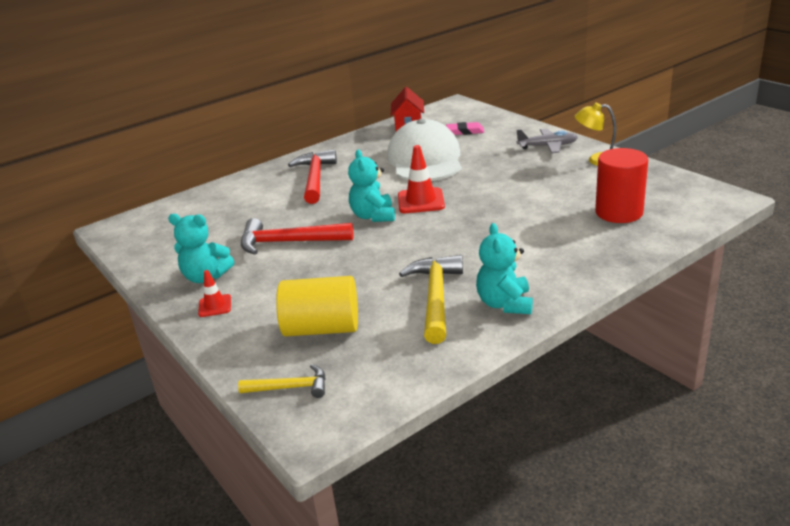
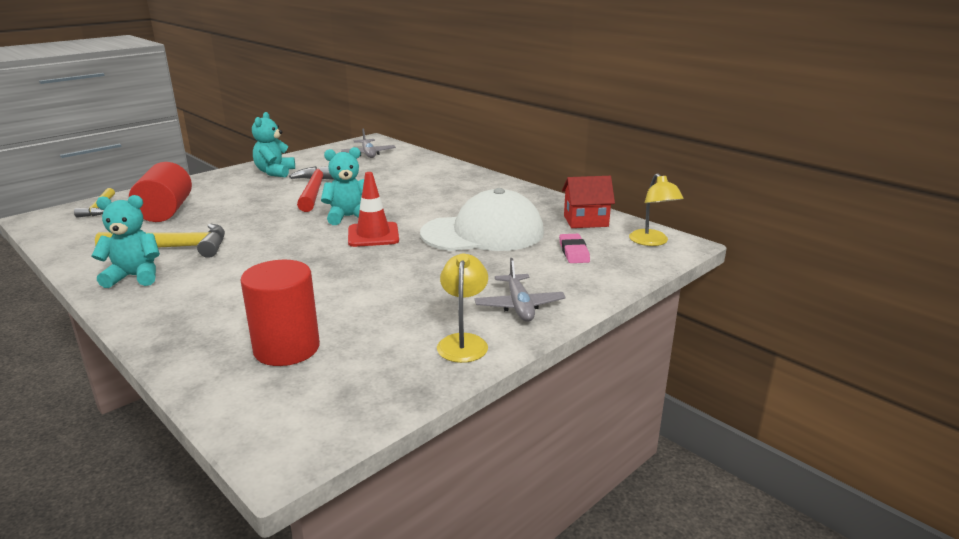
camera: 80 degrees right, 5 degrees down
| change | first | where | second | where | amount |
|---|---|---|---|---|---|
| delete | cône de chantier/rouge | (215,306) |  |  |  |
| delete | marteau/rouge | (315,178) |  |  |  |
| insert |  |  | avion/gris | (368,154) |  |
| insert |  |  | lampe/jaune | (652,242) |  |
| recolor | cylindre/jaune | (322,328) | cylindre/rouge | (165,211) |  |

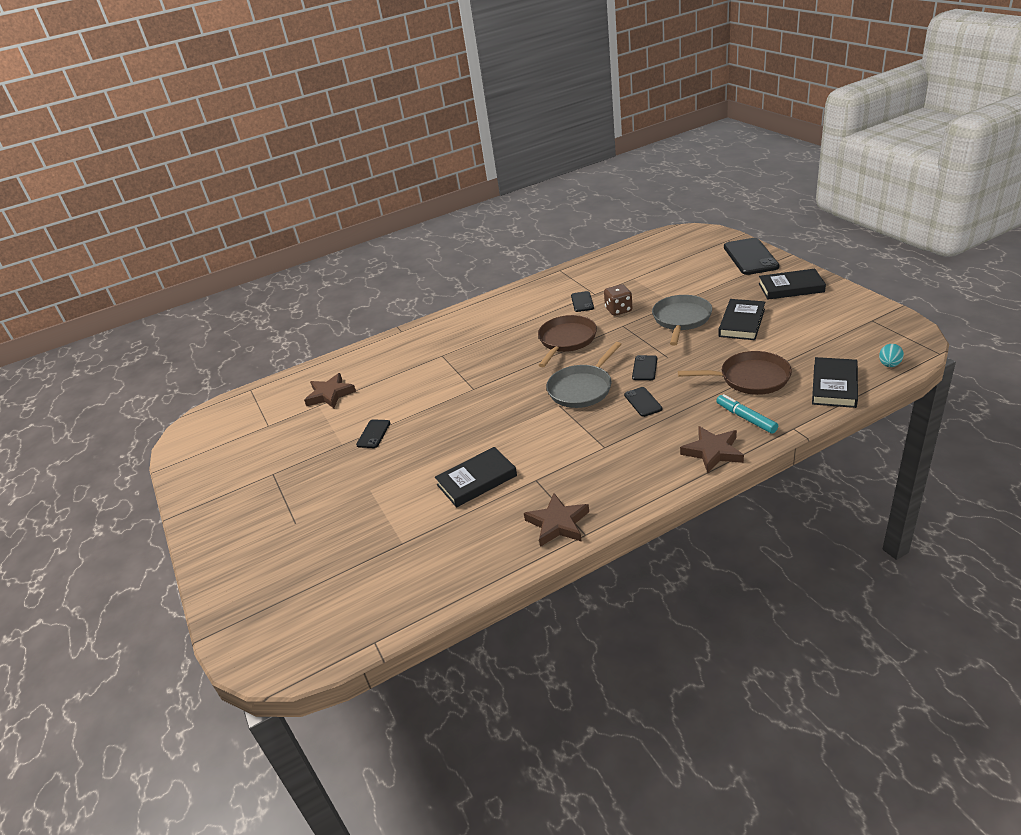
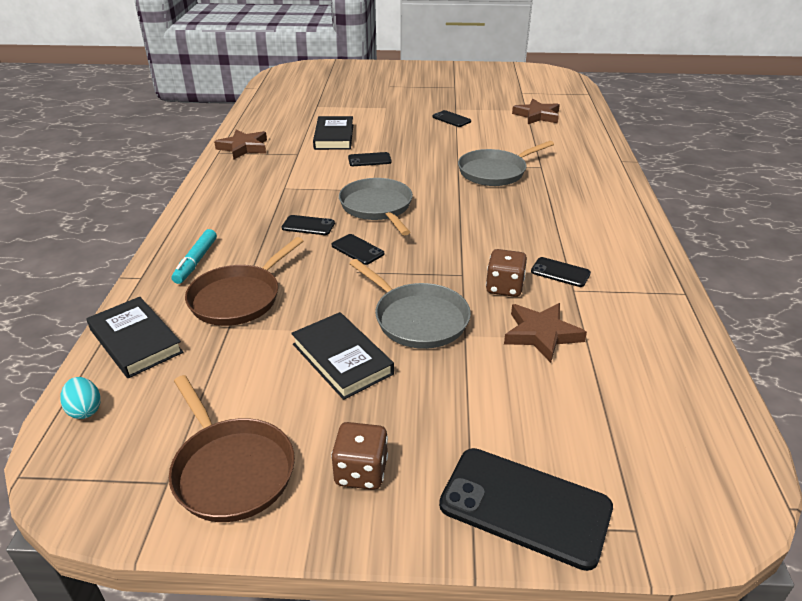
camera: 115 degrees right, 0 degrees up
| change | first | where | second | where | amount |
|---|---|---|---|---|---|
| insert |  |  | téléphone/noir | (369,160) |  |
| insert |  |  | poêle/gris | (495,172) |  |
| move | poêle/marron | (566,340) |  | (231,470) |  |
| move | étoile/marron | (712,452) |  | (541,334) |  |
| replace | livre/noir | (791,288) | dé/marron | (361,472) |  |
| rotate | feutre/turquoise | (746,418) |  | (196,262) | 105 degrees clockwise |

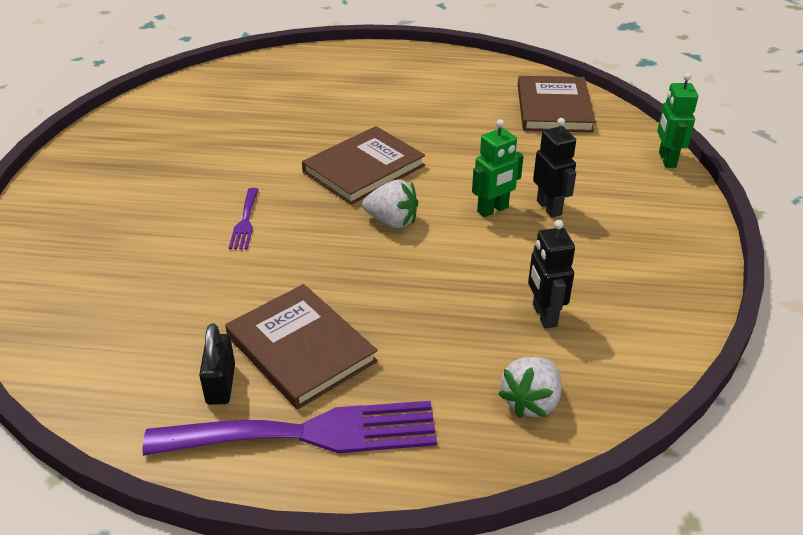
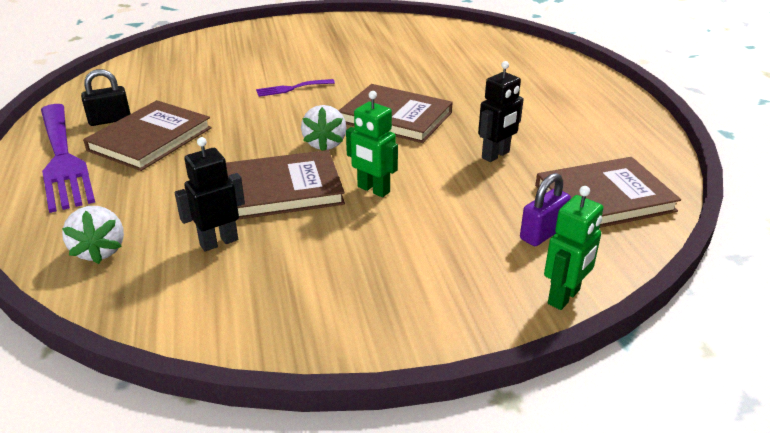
camera: 70 degrees right, 5 degrees down
| change | first | where | second | where | amount |
|---|---|---|---|---|---|
| insert |  |  | livre/marron | (283,189) |  |
| insert |  |  | cadenas/violet | (542,233) |  |
| move | robot/noir | (549,208) |  | (496,155) |  |
| rotate | fraise/blanc | (531,402) |  | (100,251) | 120 degrees counterclockwise |
| rotate | robot/vert | (666,160) |  | (564,297) | 150 degrees clockwise |

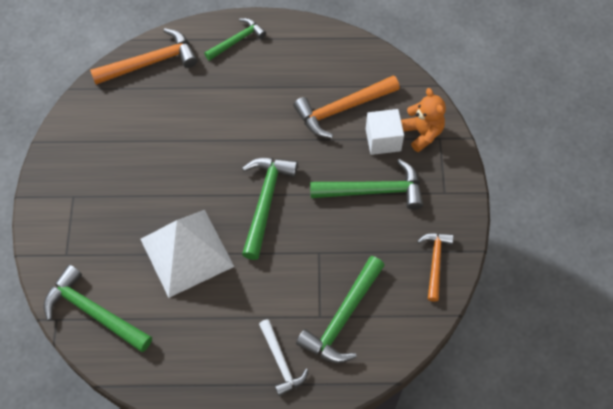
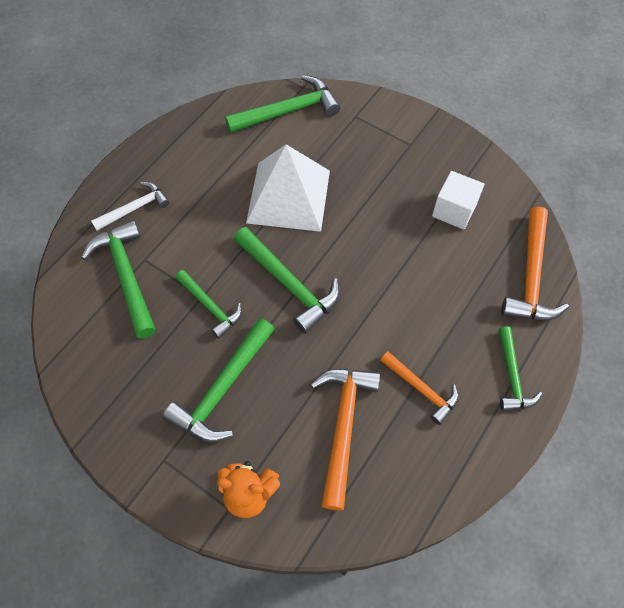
camera: 125 degrees right, 0 degrees up
| change | first | where | second | where | amount |
|---|---|---|---|---|---|
| insert |  |  | marteau/vert | (210,306) |  |
| move | cube/blanc | (383,140) |  | (454,210) |  |
| move | marteau/orange | (435,262) |  | (421,389) |  |
| rotate | marteau/blanc | (281,361) |  | (134,208) | 135 degrees clockwise |

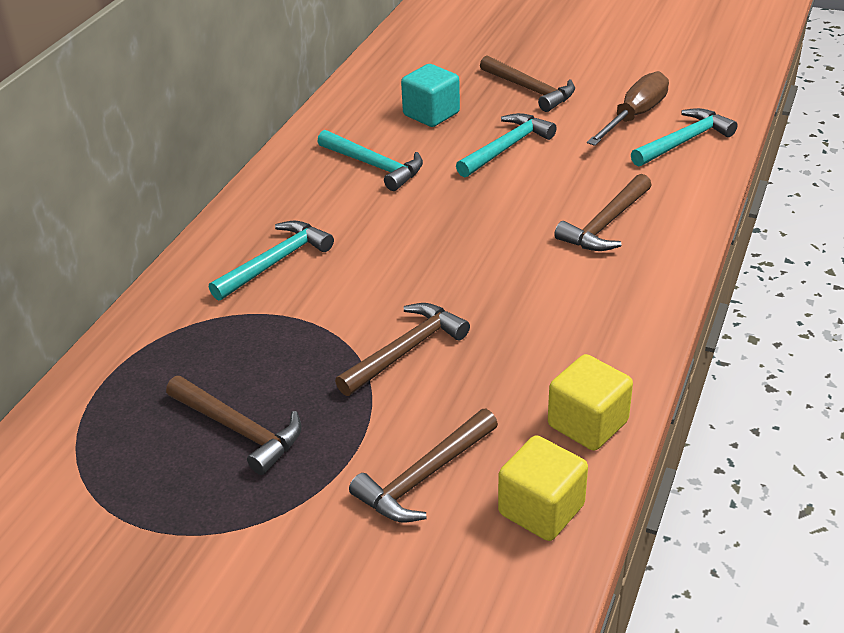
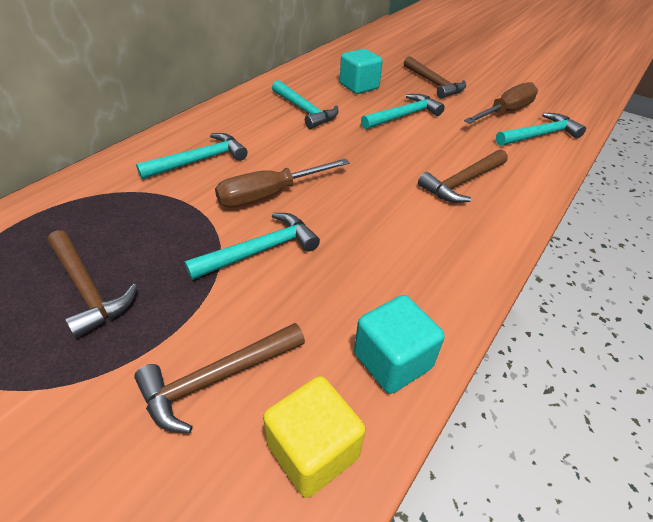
camera: 10 degrees right, 5 degrees up
| change | first | where | second | where | amount |
|---|---|---|---|---|---|
| insert |  |  | tournevis/marron | (270,195) |  |
| recolor | marteau/marron | (406,350) | marteau/turquoise | (260,250) |  |
| recolor | cube/jaune | (587,424) | cube/turquoise | (392,360) |  |

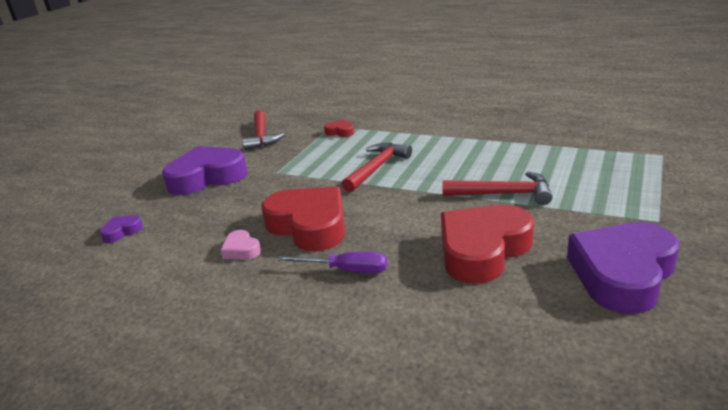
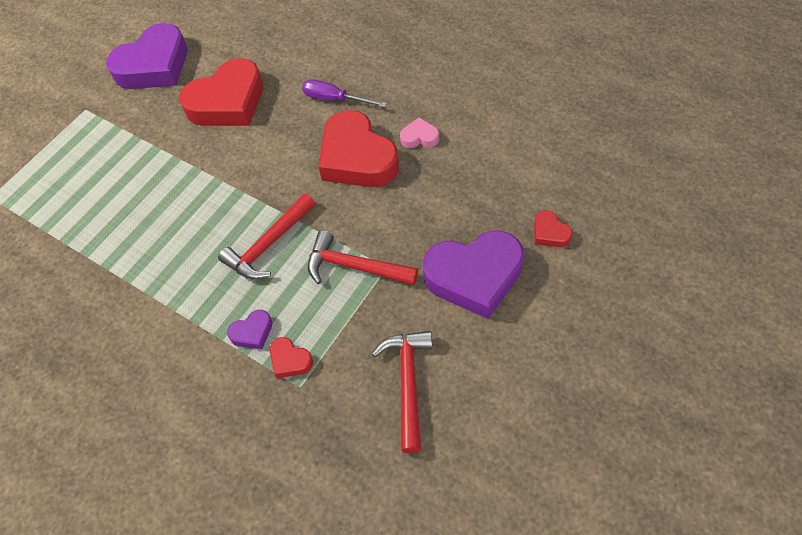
camera: 170 degrees left, 30 degrees up
| change | first | where | second | where | amount |
|---|---|---|---|---|---|
| insert |  |  | cœur/rouge | (550,233) |  |
| move | cœur/violet | (122,231) |  | (252,332) |  |
| move | marteau/rouge | (503,194) |  | (355,267) |  |
| rotate | cœur/rose | (241,250) |  | (419,137) | 60 degrees counterclockwise |

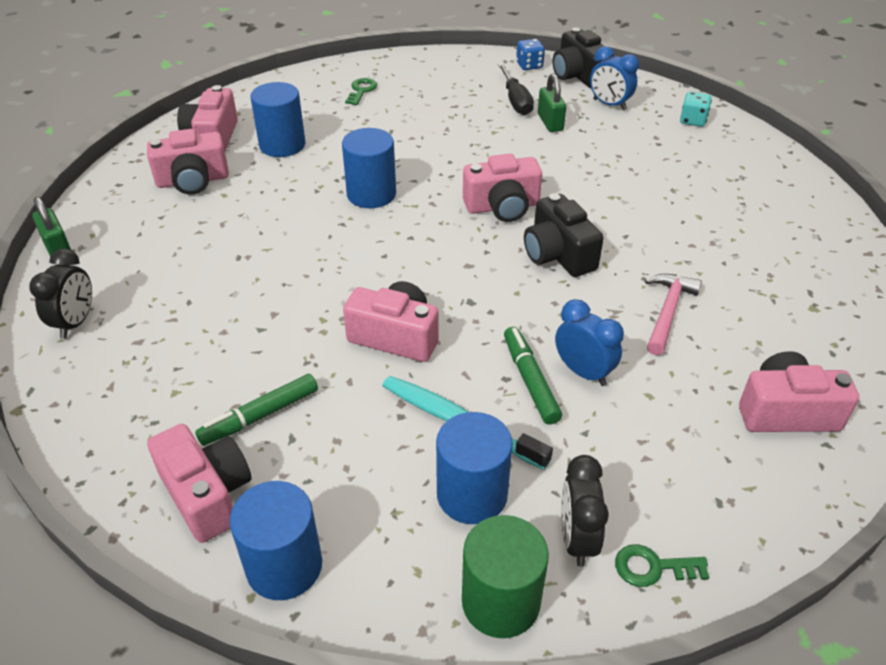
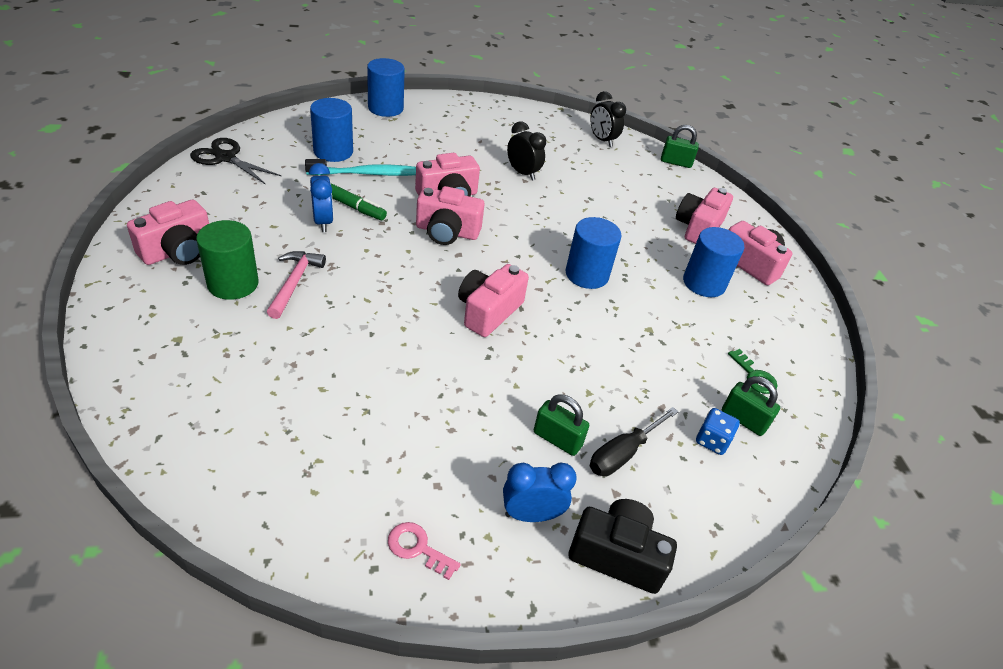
camera: 130 degrees right, 0 degrees up
| change | first | where | second | where | amount |
|---|---|---|---|---|---|
| delete | feutre/vert | (260,416) |  |  |  |
| delete | appareil photo/noir | (558,254) |  |  |  |
| insert |  |  | cadenas/vert | (743,419) |  |
| move | appareil photo/rose | (207,494) |  | (447,232) |  |
| move | cylindre/vert | (500,601) |  | (233,283) |  |
| move | dé/bleu | (529,65) |  | (712,441) |  |
| move | réveil/noir | (577,539) |  | (522,173) |  |
| replace | clé/vert | (653,567) | ciseaux/noir | (225,158) |  |
| replace | dé/turquoise | (693,121) | clé/rose | (418,548) |  |
| rotate | tournevis/noir | (515,101) |  | (623,453) | 75 degrees counterclockwise |
| rotate | réveil/bleu | (583,372) |  | (323,222) | 105 degrees counterclockwise |
| rotate | marteau/rose | (667,312) |  | (294,282) | 150 degrees counterclockwise |

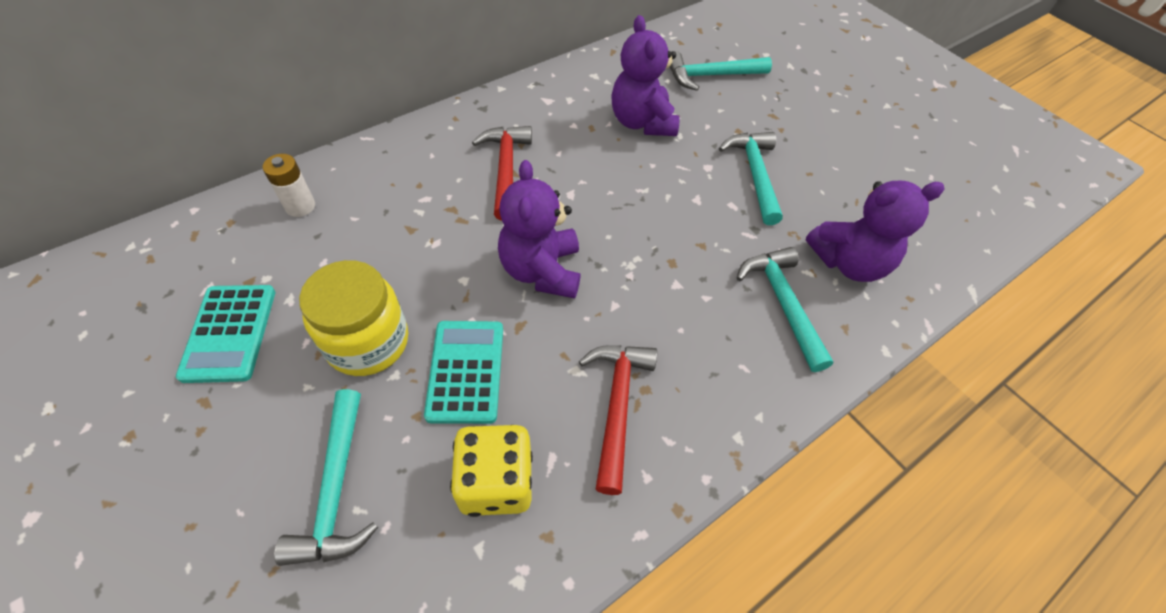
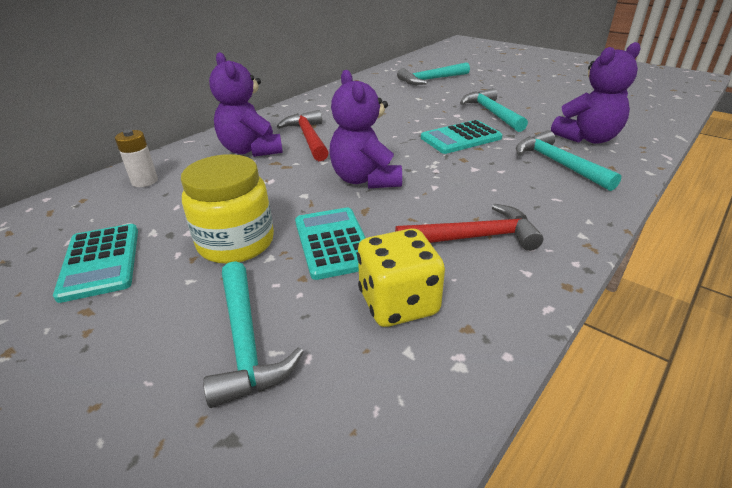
camera: 10 degrees left, 20 degrees down
| change | first | where | second | where | amount |
|---|---|---|---|---|---|
| insert |  |  | calculatrice/turquoise | (460,138) |  |
| move | ours en peluche/violet | (642,122) |  | (251,150) |  |
| rotate | marteau/rouge | (617,406) |  | (473,237) | 90 degrees clockwise |

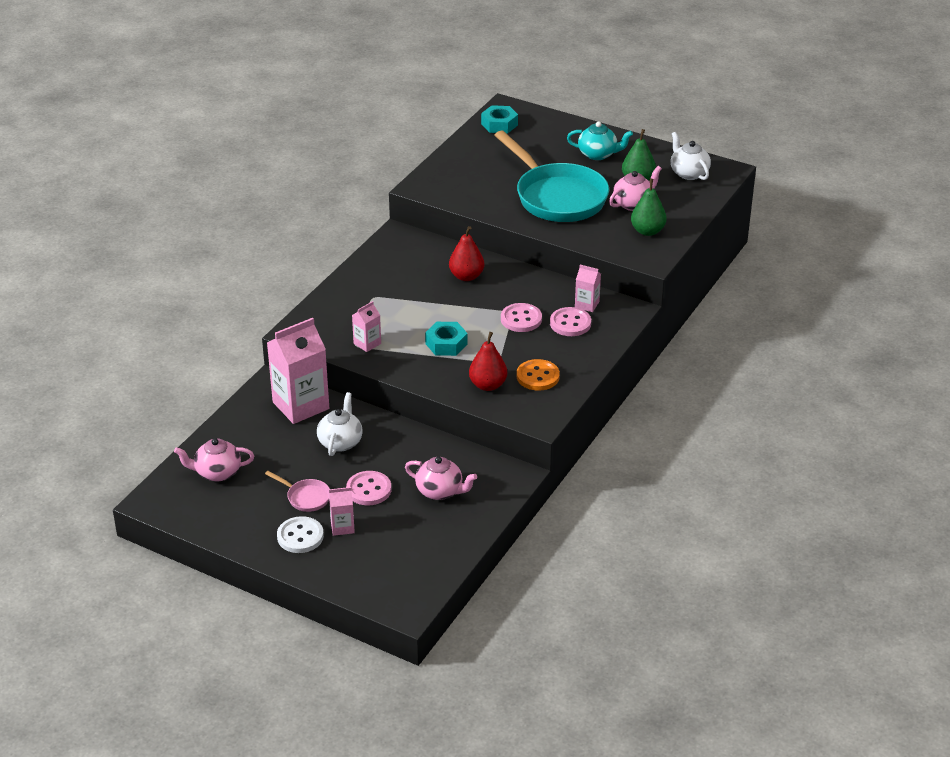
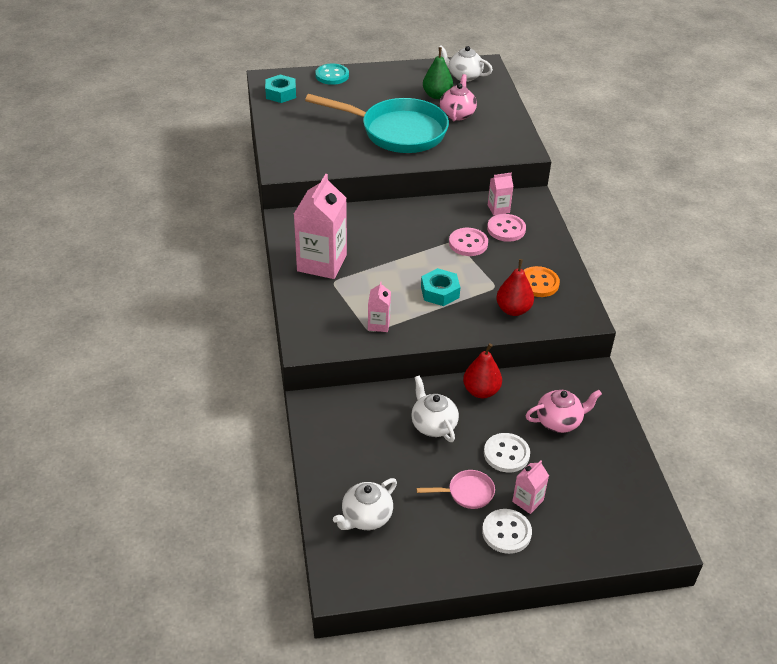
camera: 40 degrees left, 5 degrees up
| change | first | where | second | where | amount |
|---|---|---|---|---|---|
| delete | théière/turquoise | (598,154) |  |  |  |
| delete | poire/vert | (647,231) |  |  |  |
| insert |  |  | bouton/turquoise | (332,75) |  |
| move | brique de lait/rose | (301,405) |  | (322,263) |  |
| move | poire/rouge | (466,276) |  | (481,391) |  |
| recolor | théière/rose | (217,472) | théière/blanc | (366,517) |  |
| recolor | bouton/rose | (369,490) | bouton/blanc | (506,454) |  |

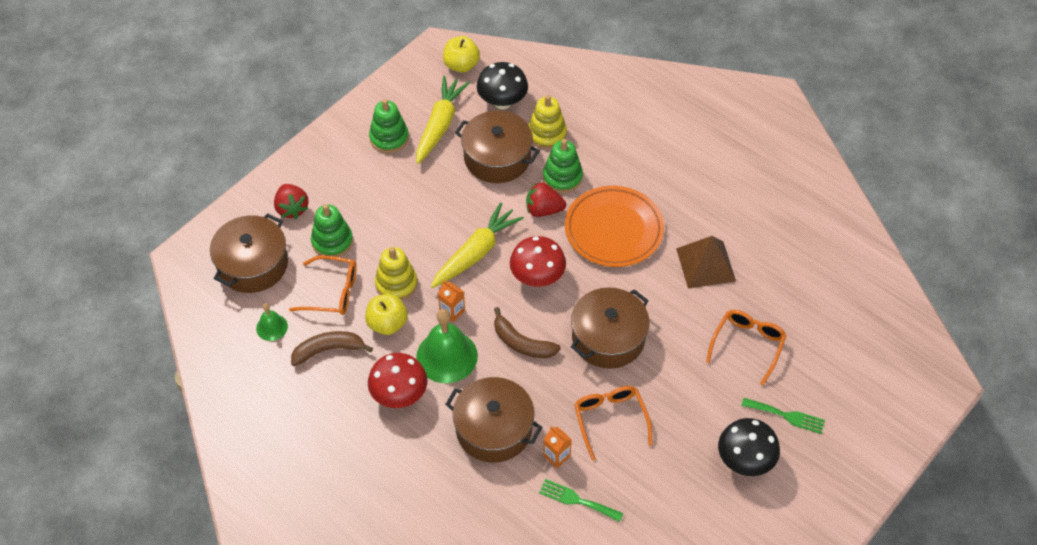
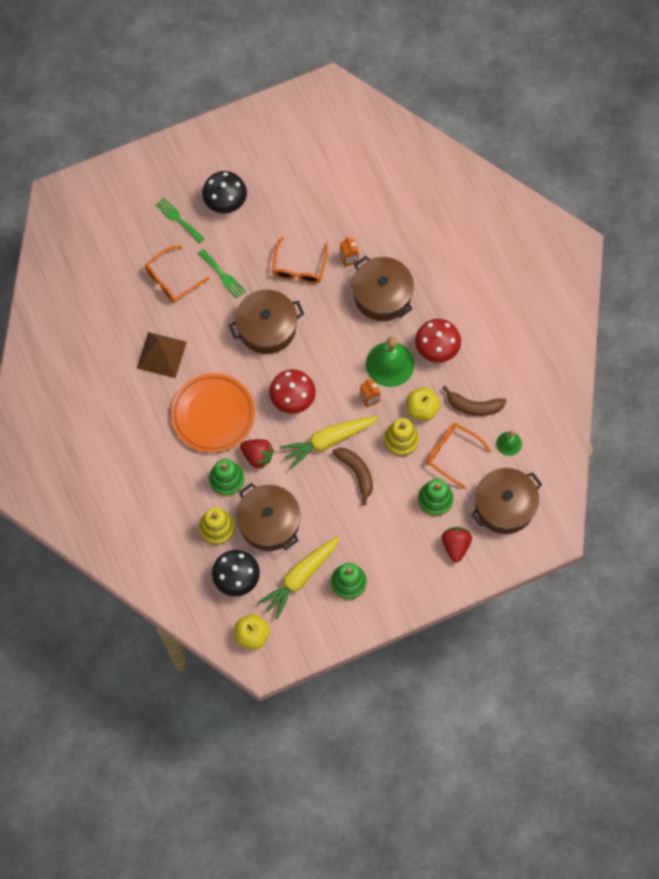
camera: 155 degrees left, 15 degrees up
| change | first | where | second | where | amount |
|---|---|---|---|---|---|
| move | banane/marron | (521,343) |  | (356,473) |  |
| move | fourchette/vert | (577,500) |  | (223,275) |  |

